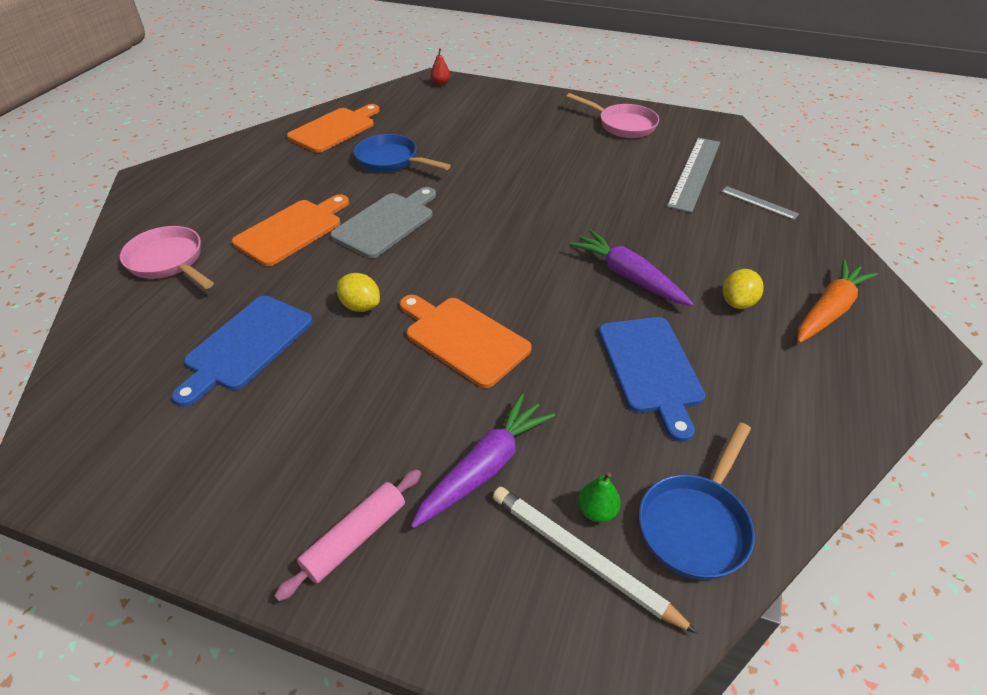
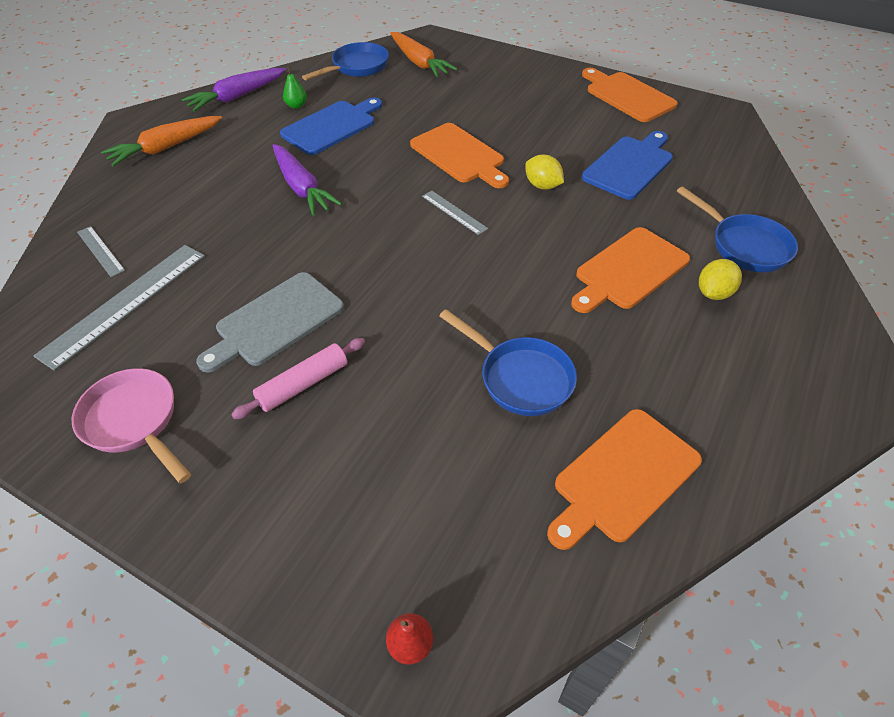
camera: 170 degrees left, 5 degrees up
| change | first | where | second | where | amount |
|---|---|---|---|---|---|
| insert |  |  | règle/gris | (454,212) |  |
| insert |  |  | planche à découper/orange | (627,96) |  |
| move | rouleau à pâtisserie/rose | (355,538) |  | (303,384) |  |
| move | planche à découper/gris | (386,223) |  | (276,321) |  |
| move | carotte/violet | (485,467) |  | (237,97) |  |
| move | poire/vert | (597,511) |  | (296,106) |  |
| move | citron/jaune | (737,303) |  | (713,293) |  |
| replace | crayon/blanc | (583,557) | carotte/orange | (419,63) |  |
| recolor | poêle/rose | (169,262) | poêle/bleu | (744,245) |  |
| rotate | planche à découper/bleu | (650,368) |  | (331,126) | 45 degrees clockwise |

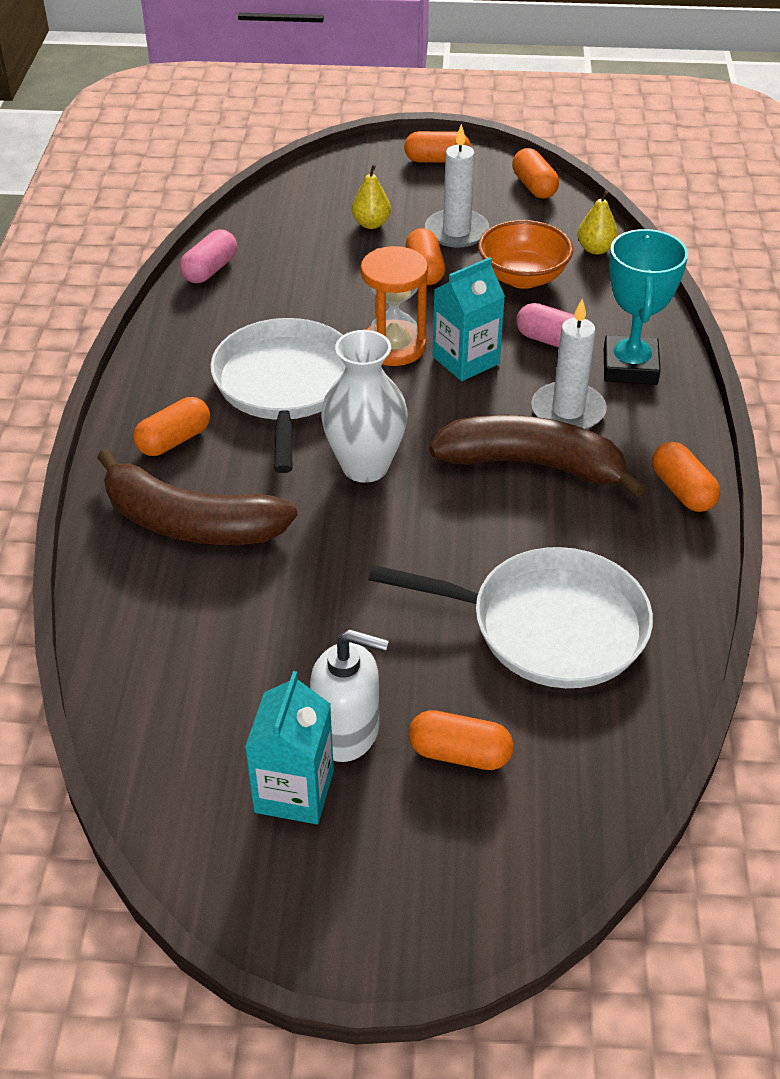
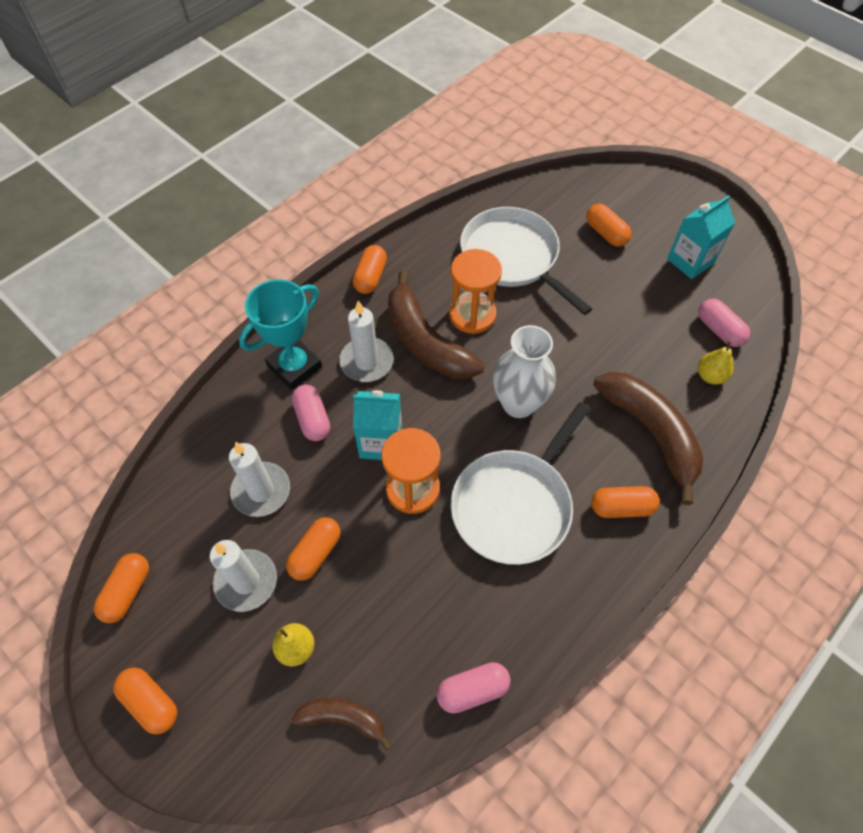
camera: 140 degrees left, 15 degrees up
| change | first | where | second | where | amount |
|---|---|---|---|---|---|
| delete | distributeur de savon/blanc | (347,732) |  |  |  |
| insert |  |  | banane/marron | (343,718) |  |
| insert |  |  | sablier/orange | (472,315) |  |
| insert |  |  | gélule/rose | (719,330) |  |
| move | poire/jaune | (595,249) |  | (710,376) |  |
| replace | bol/orange | (523,277) | bougie/blanc | (261,491) |  |

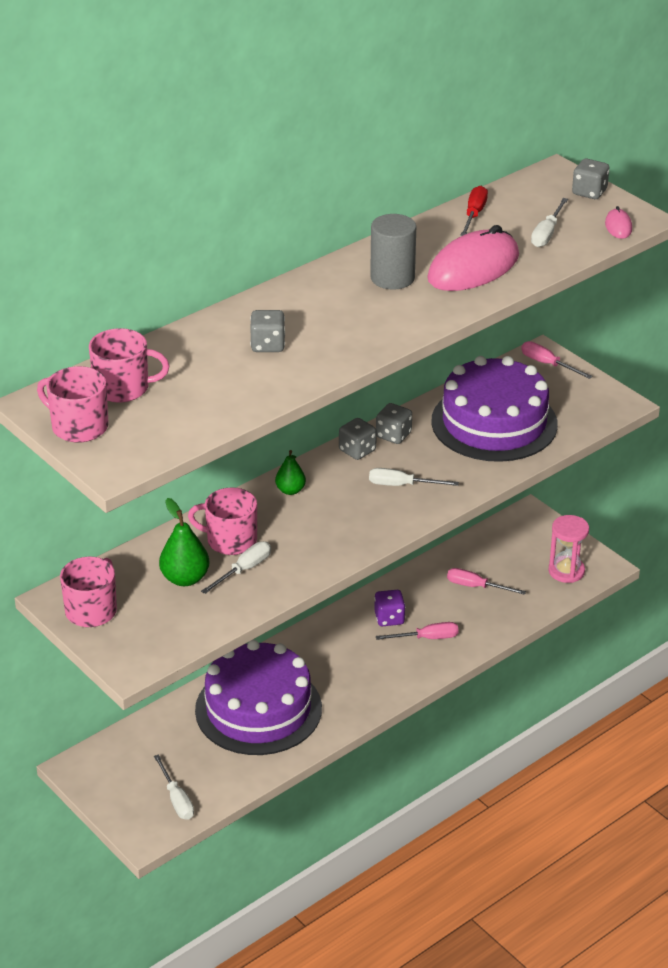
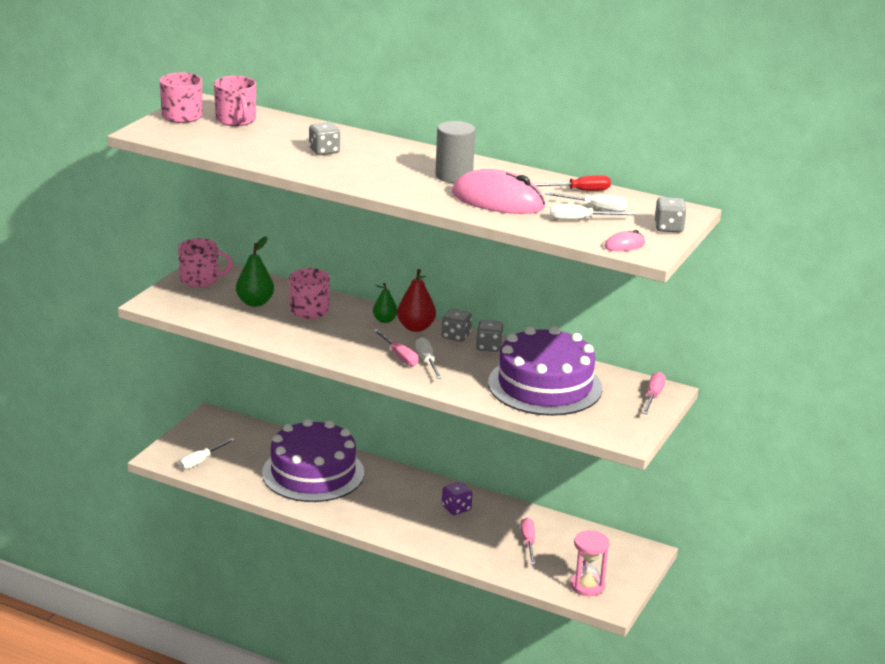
camera: 65 degrees right, 10 degrees down
| change | first | where | second | where | amount |
|---|---|---|---|---|---|
| insert |  |  | poire/rouge | (416,327) |  |
| move | tournevis/blanc | (244,570) |  | (595,208) |  |
| move | tournevis/rose | (427,638) |  | (399,356) |  |

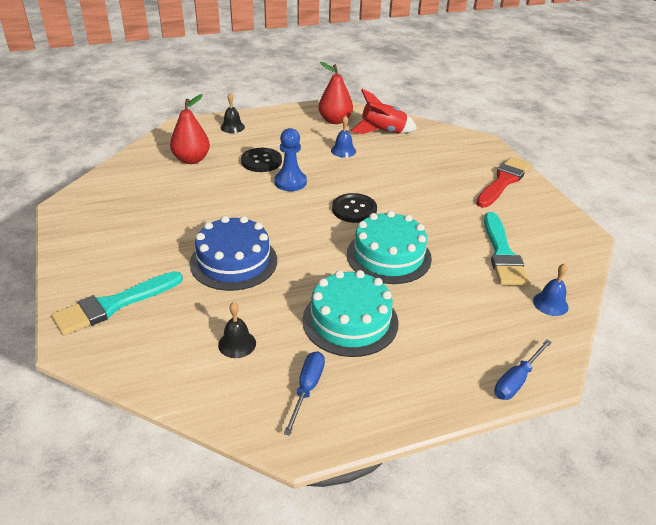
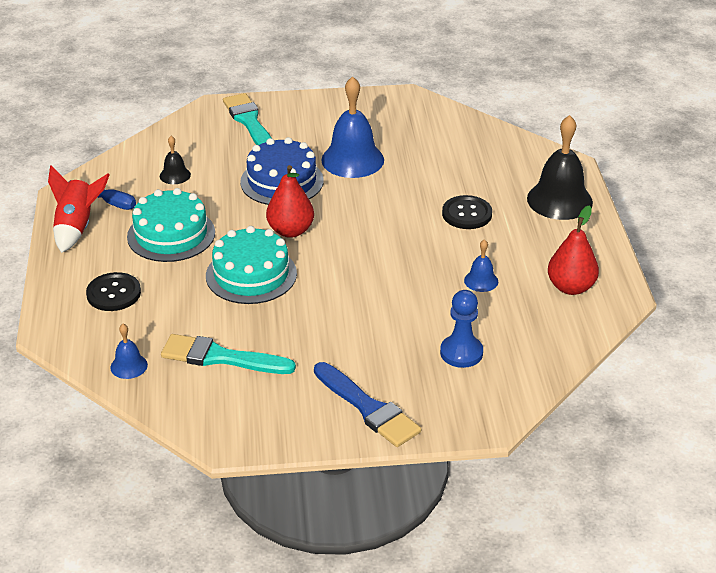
camera: 105 degrees right, 0 degrees up
| change | first | where | second | where | amount |
|---|---|---|---|---|---|
| delete | tournevis/bleu | (516,380) |  |  |  |
| insert |  |  | cloche/bleu | (352,160) |  |
| move | poire/rouge | (191,159) |  | (290,231) |  |
| move | pion/bleu | (290,182) |  | (461,353) |  |
| move | bouton/noir | (354,209) |  | (113,293) |  |
| move | fusée/rouge | (383,132) |  | (77,227) |  |
| recolor | pinceau/rouge | (503,181) | pinceau/bleu | (368,408) |  |
| resize | cloche/noir | (232,127) |  | (559,200) | x2.06 |

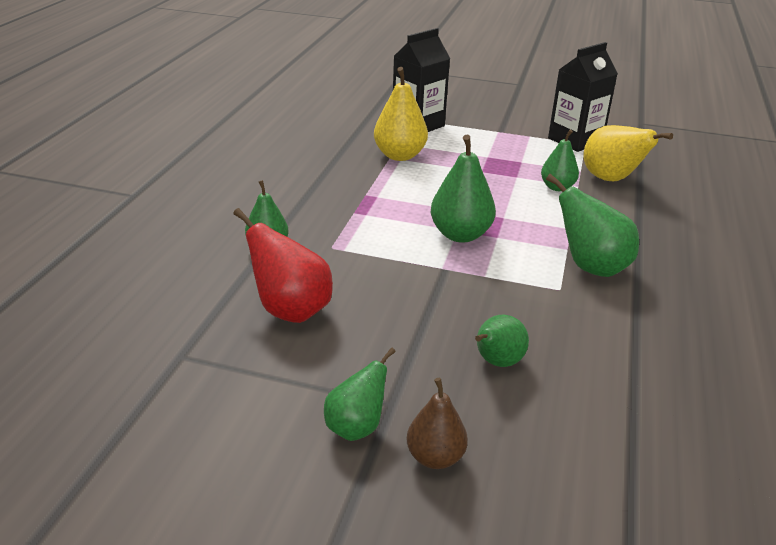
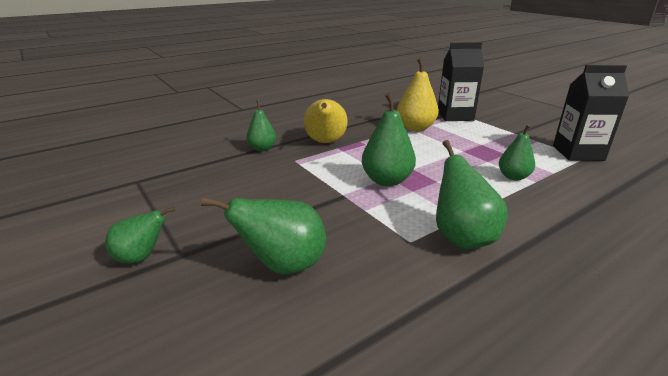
camera: 40 degrees right, 5 degrees down
| change | first | where | second | where | amount |
|---|---|---|---|---|---|
| delete | poire/rouge | (290,310) |  |  |  |
| delete | poire/marron | (435,457) |  |  |  |
| move | poire/jaune | (611,179) |  | (325,142) |  |
| resize | poire/vert | (496,362) |  | (283,265) | x1.55 |

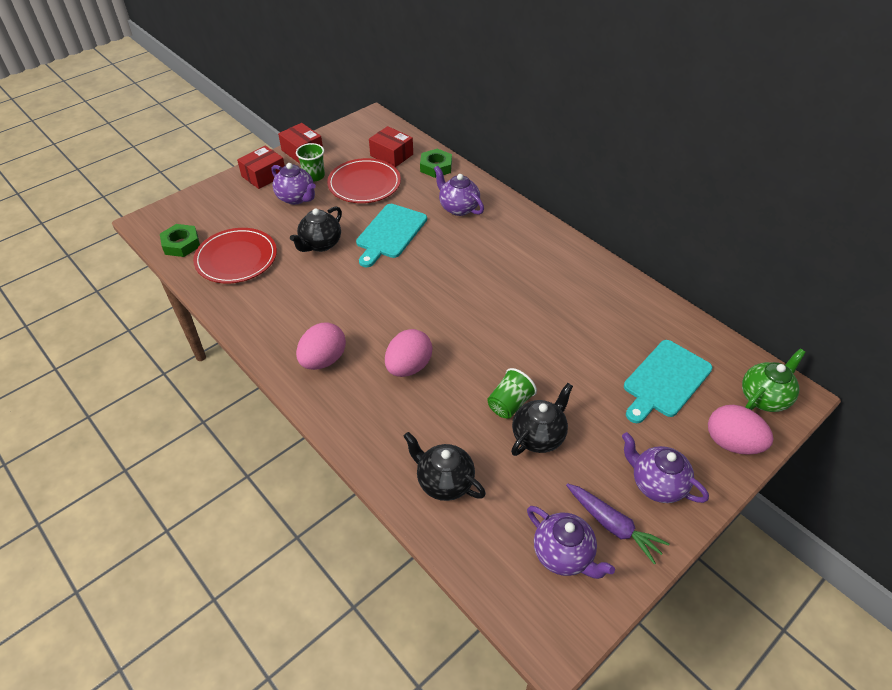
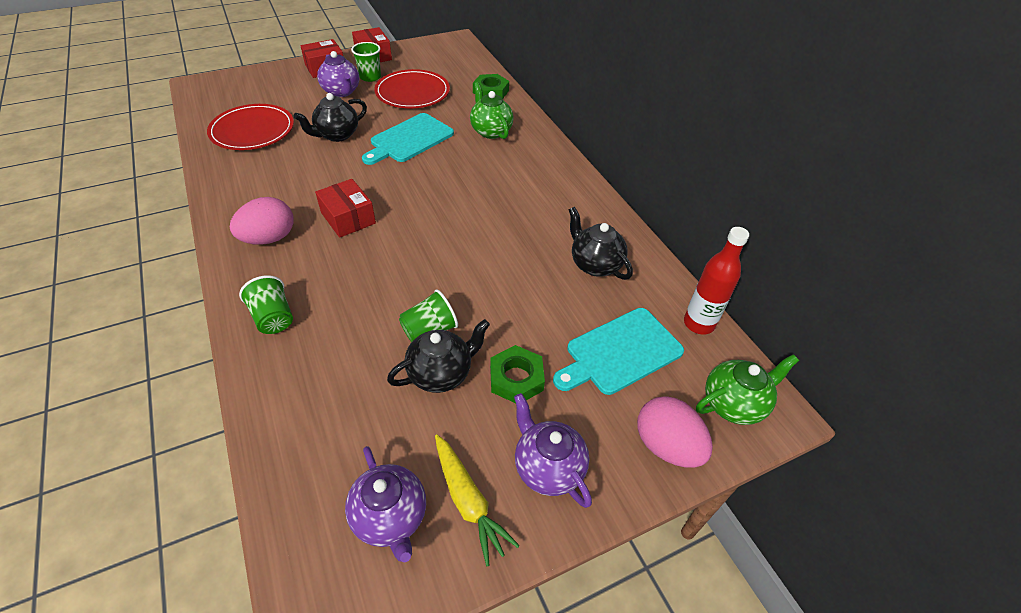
camera: 15 degrees right, 0 degrees up
| change | first | where | second | where | amount |
|---|---|---|---|---|---|
| delete | œuf/rose | (408,367) |  |  |  |
| insert |  |  | gobelet/vert | (273,318) |  |
| insert |  |  | bouteille/rouge | (698,324) |  |
| move | écrou/vert | (181,244) |  | (516,378) |  |
| move | boîte/rouge | (391,155) |  | (348,218) |  |
| move | théière/noir | (444,482) |  | (595,264) |  |
| recolor | théière/violet | (458,208) | théière/vert | (491,131) |  |
| recolor | carotte/violet | (613,525) | carotte/jaune | (468,501) |  |

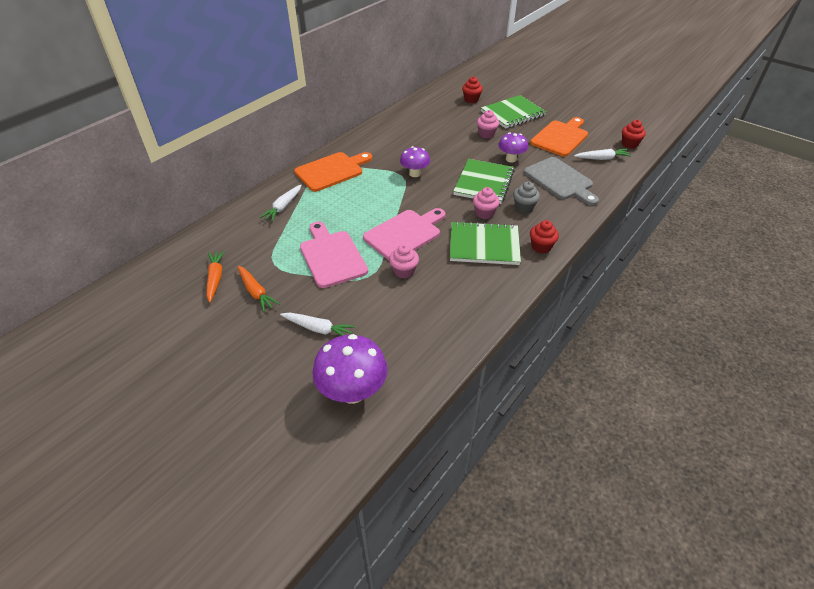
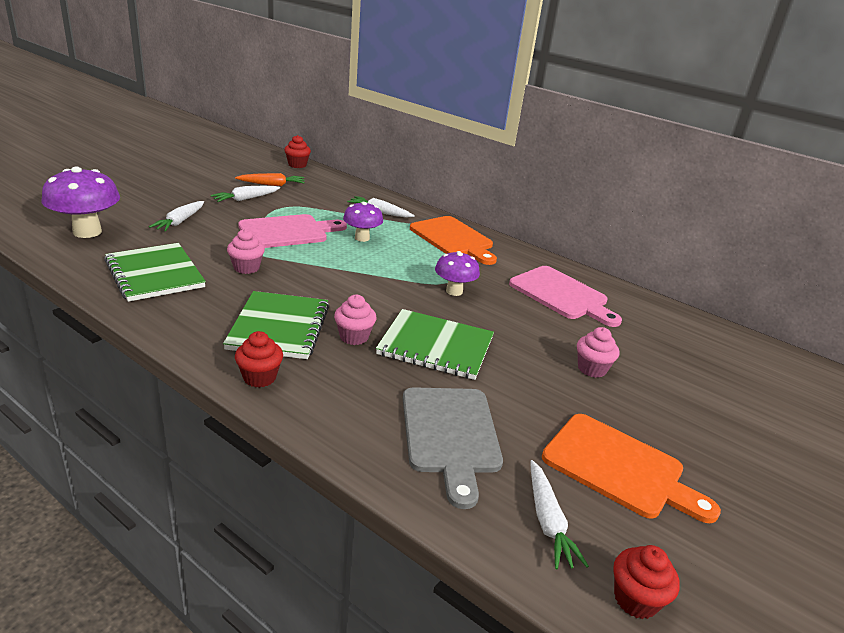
camera: 85 degrees right, 15 degrees down
| change | first | where | second | where | amount |
|---|---|---|---|---|---|
| delete | muffin/gris | (524,207) |  |  |  |
| move | planche à découper/rose | (405,234) |  | (561,295) |  |
| move | muffin/rouge | (471,100) |  | (297,165) |  |
| move | carnet/vert | (512,113) |  | (155,274) |  |
| move | champignon/violet | (511,159) |  | (362,238) |  |
| recolor | carotte/orange | (256,292) | carotte/blanc | (246,199) |  |
| rotate | planche à découper/gris | (560,180) |  | (450,435) | 60 degrees counterclockwise |

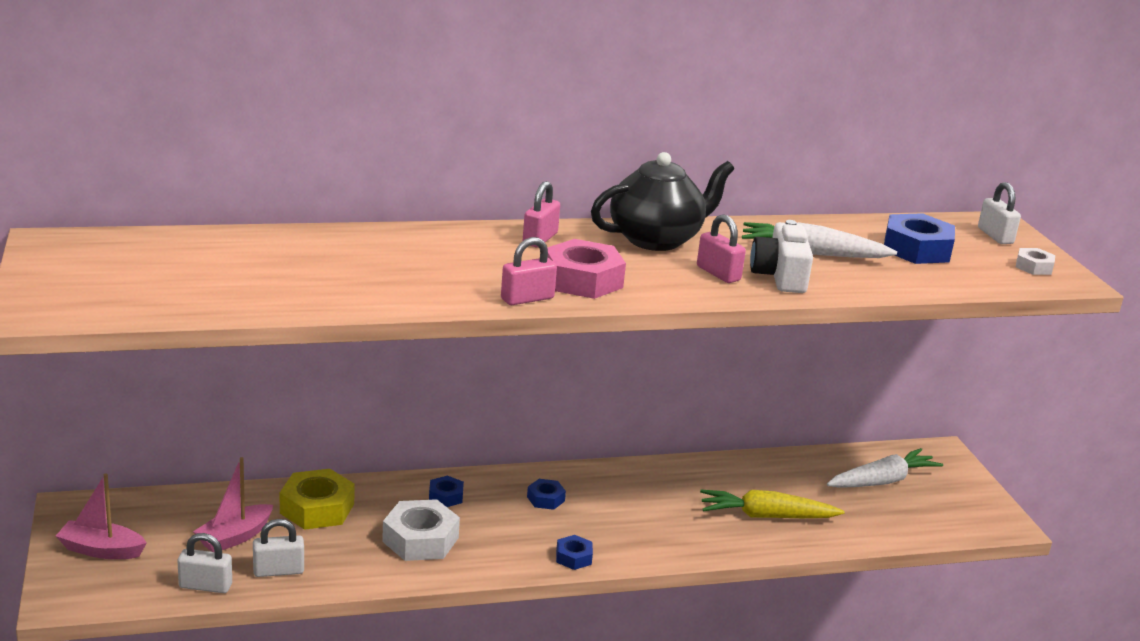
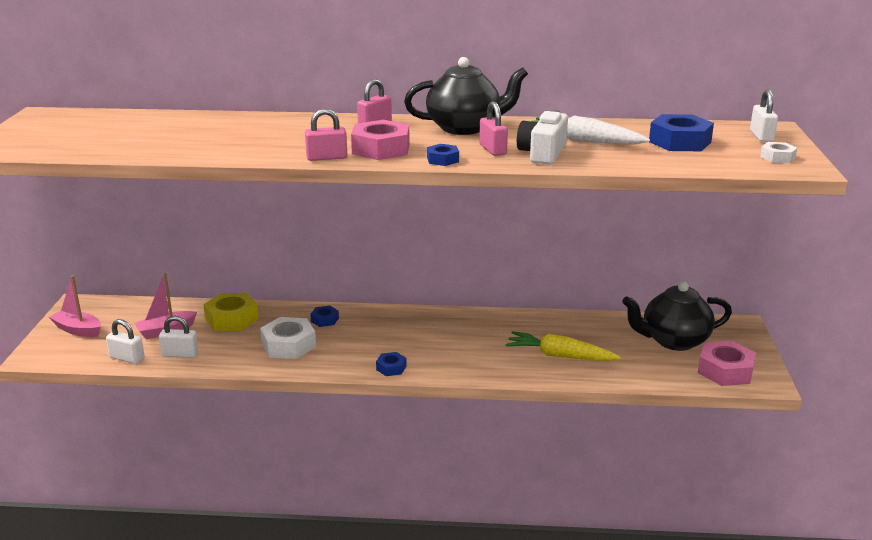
camera: 20 degrees right, 0 degrees up
| change | first | where | second | where | amount |
|---|---|---|---|---|---|
| insert |  |  | écrou/rose | (725,370) |  |
| move | écrou/bleu | (545,499) |  | (442,160) |  |
| replace | carotte/blanc | (882,481) | théière/noir | (673,341) |  |

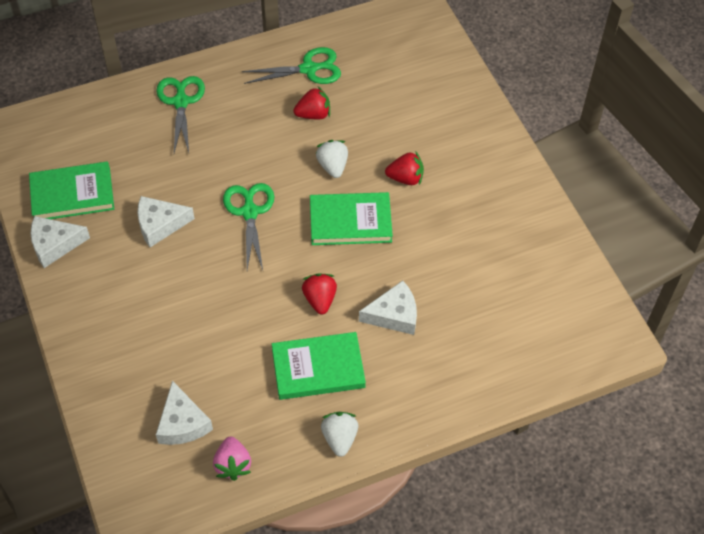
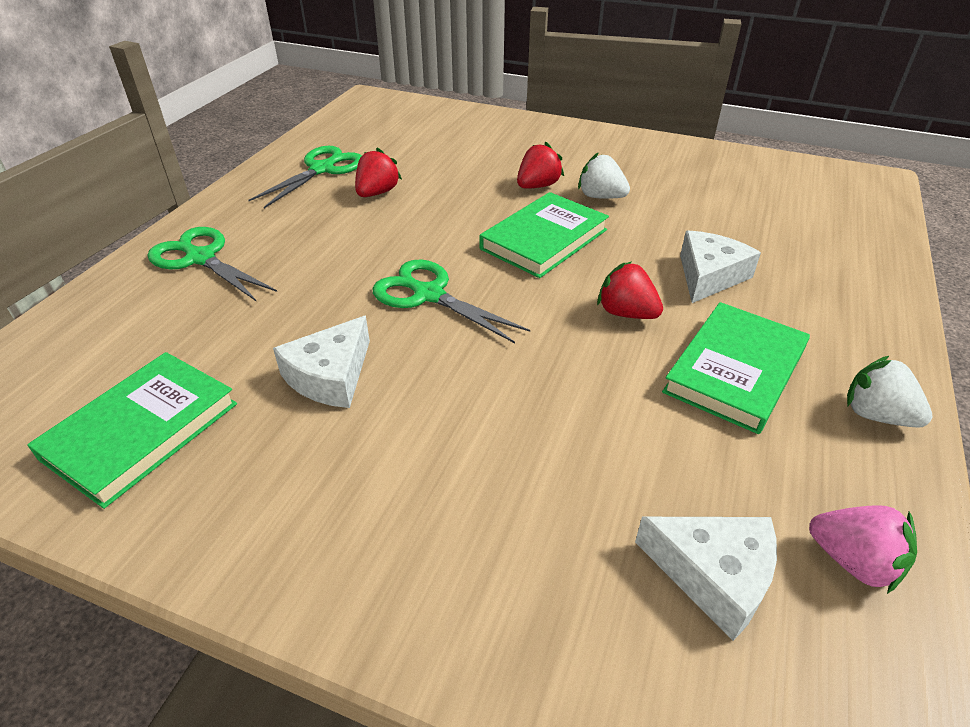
camera: 45 degrees left, 15 degrees down
| change | first | where | second | where | amount |
|---|---|---|---|---|---|
| delete | fromage/blanc | (54,244) |  |  |  |
| move | fraise/blanc | (332,166) |  | (600,197) |  |

